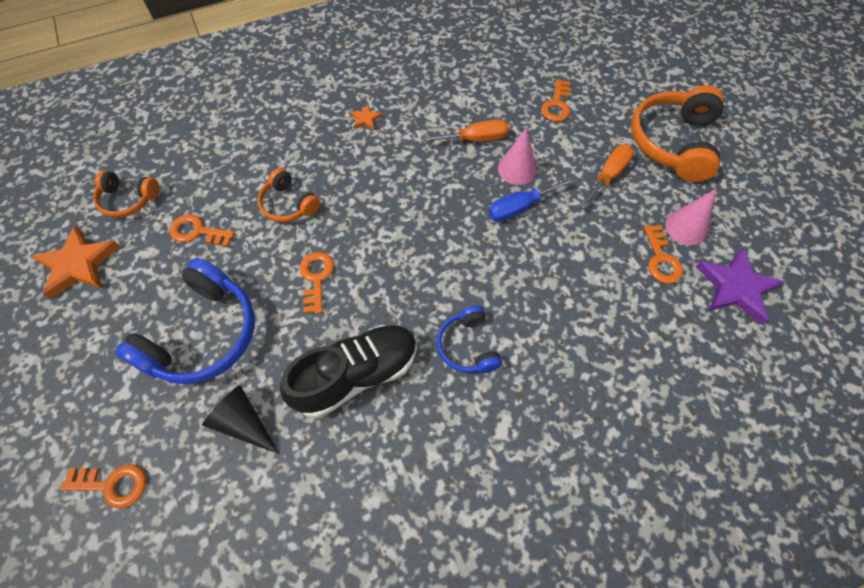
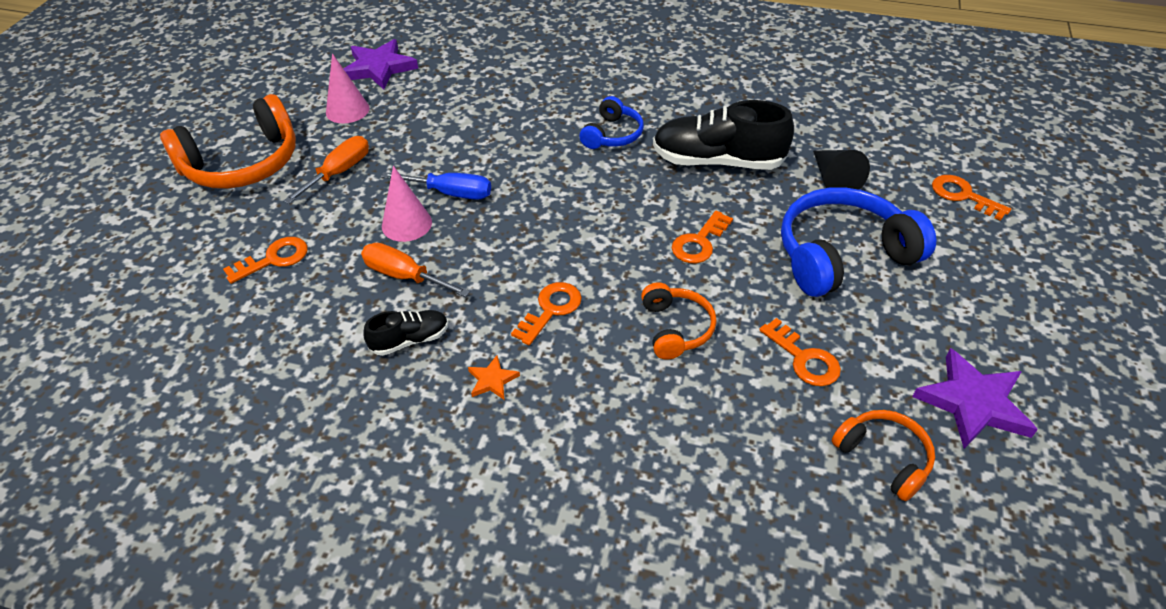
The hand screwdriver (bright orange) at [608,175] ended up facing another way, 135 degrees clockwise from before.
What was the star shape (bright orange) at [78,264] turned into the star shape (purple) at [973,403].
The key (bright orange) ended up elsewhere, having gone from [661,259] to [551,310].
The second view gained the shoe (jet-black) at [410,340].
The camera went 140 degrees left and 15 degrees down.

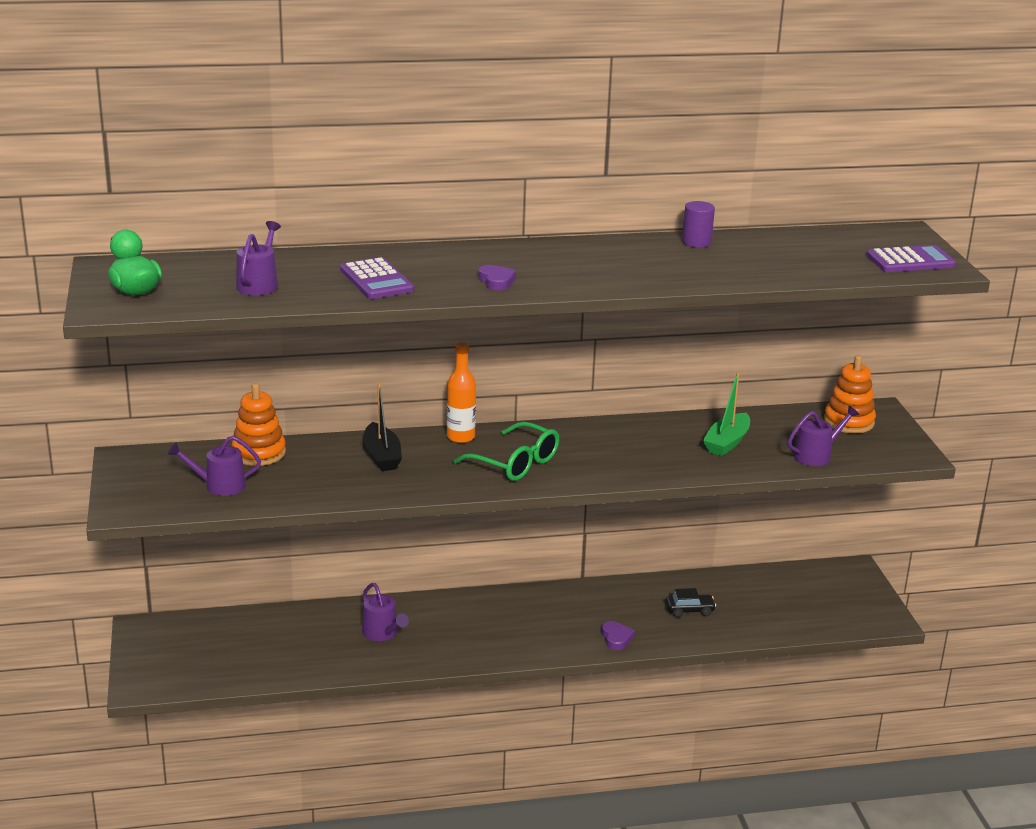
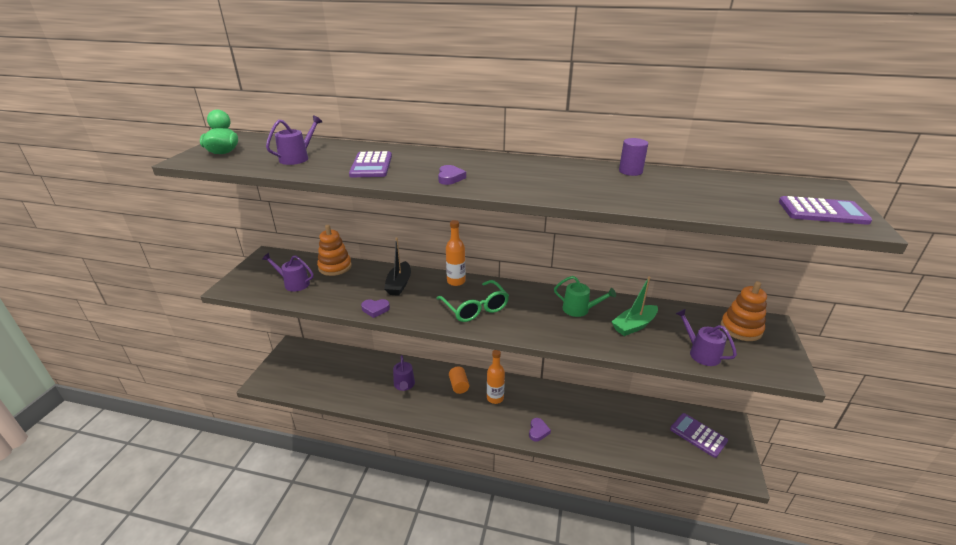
The watering pot (purple) at [816,455] ended up facing another way, 120 degrees counterclockwise from before.
The second view lost the toy car (jet-black) at [689,610].
The second view gained the watering pot (emerald) at [579,309].
The second view gained the heart (purple) at [375,309].
The second view gained the bottle (bright orange) at [495,398].
The second view gained the cylinder (bright orange) at [459,385].
The second view gained the pocket calculator (purple) at [698,435].
The camera went 25 degrees right and 5 degrees up.

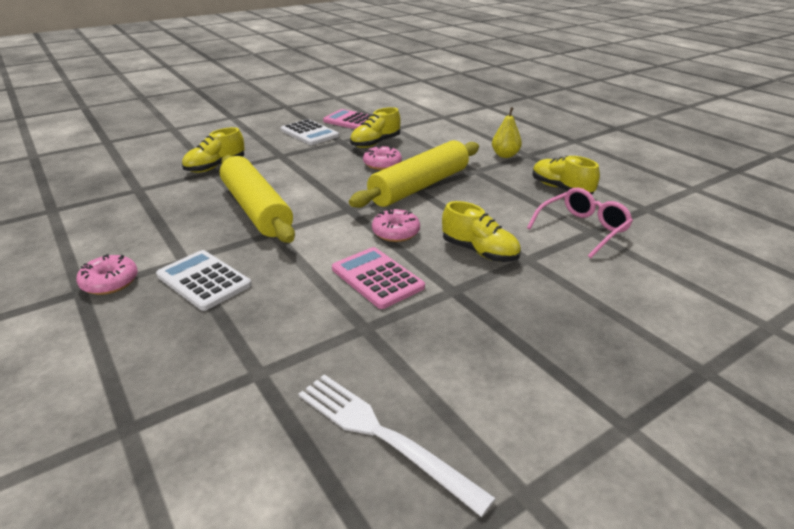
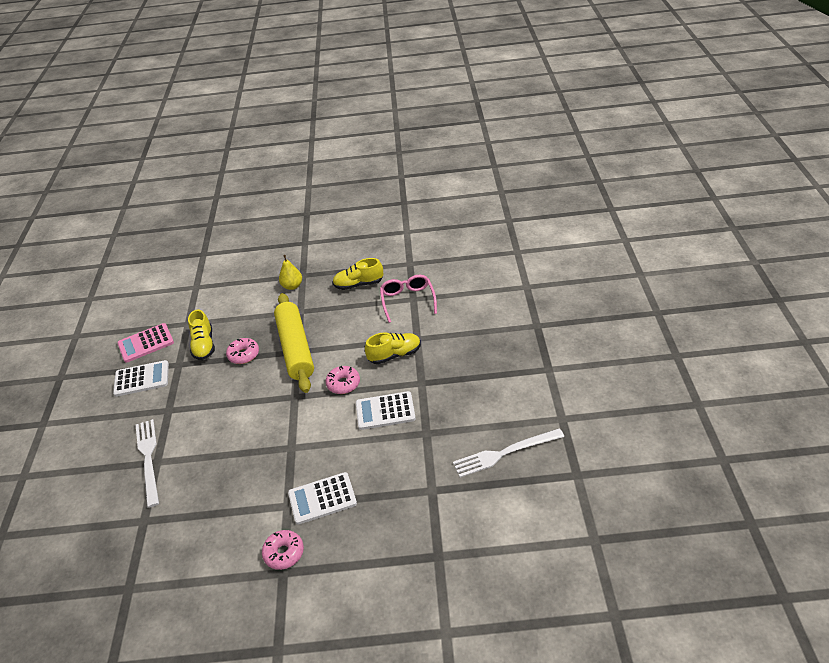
Where the shoe (golden) stood at [215,167], the dinner fork (pure white) came to stand at [148,458].
The second view lost the dough roller (golden) at [256,209].
What was the pocket calculator (rose-pink) at [377,278] turned into the pocket calculator (pure white) at [385,411].
The camera went 55 degrees left and 10 degrees up.

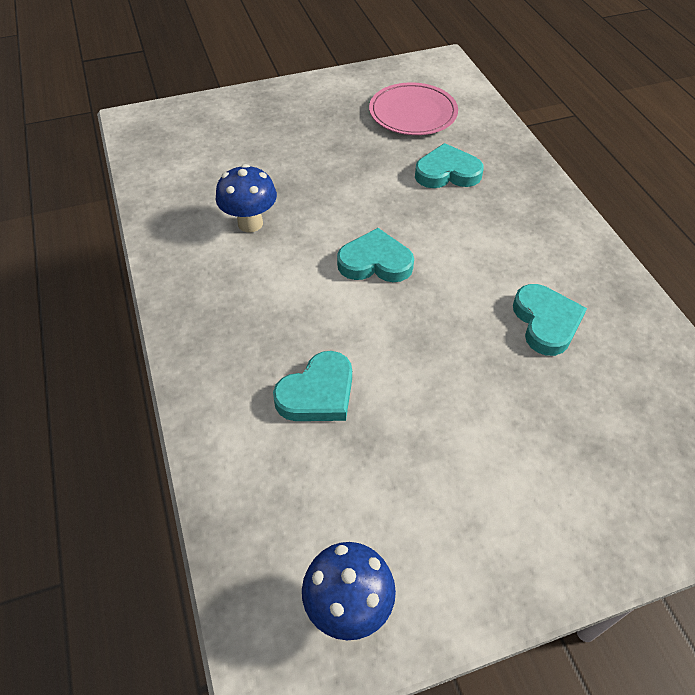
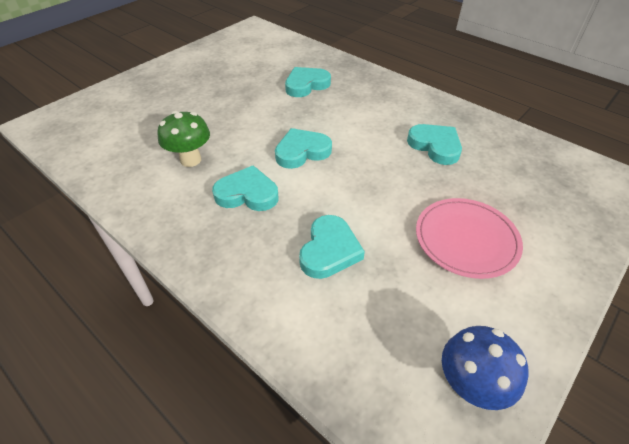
The plate (rose-pink) ended up elsewhere, having gone from [413,113] to [466,239].
What was the mushroom (cobalt) at [250,223] turned into the mushroom (emerald) at [190,160].
The second view gained the heart (turquoise) at [247,194].
The camera went 30 degrees left and 5 degrees down.

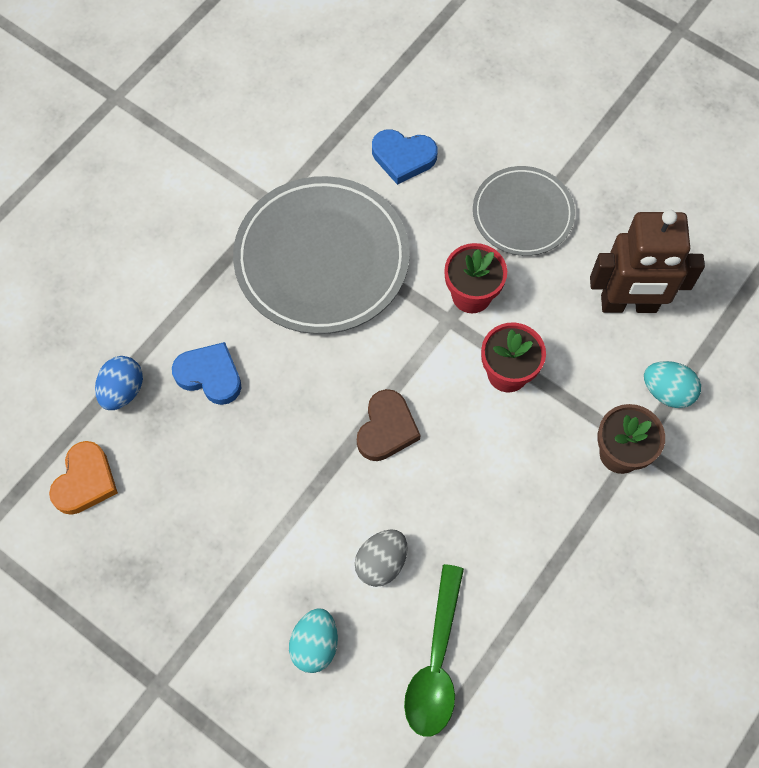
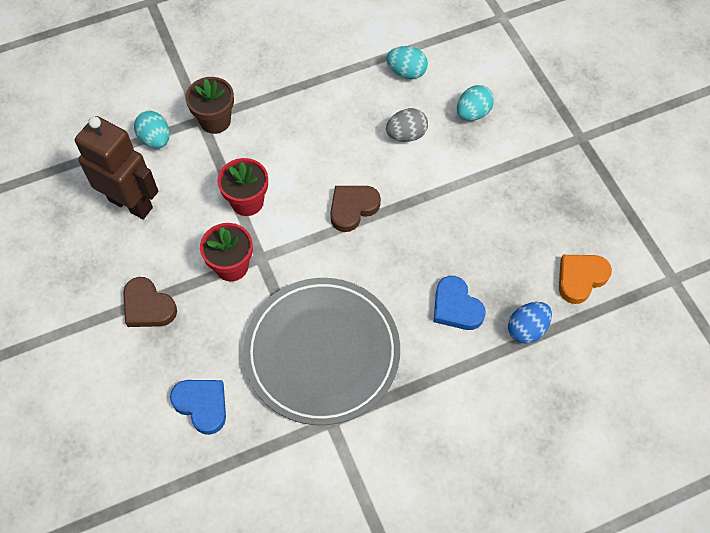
Where the plate (gray) stood at [522,214], the heart (russet) came to stand at [148,306].
Where the teaspoon (emerald) stood at [436,663], the egg shape (turquoise) came to stand at [406,72].
The camera went 150 degrees left and 5 degrees down.

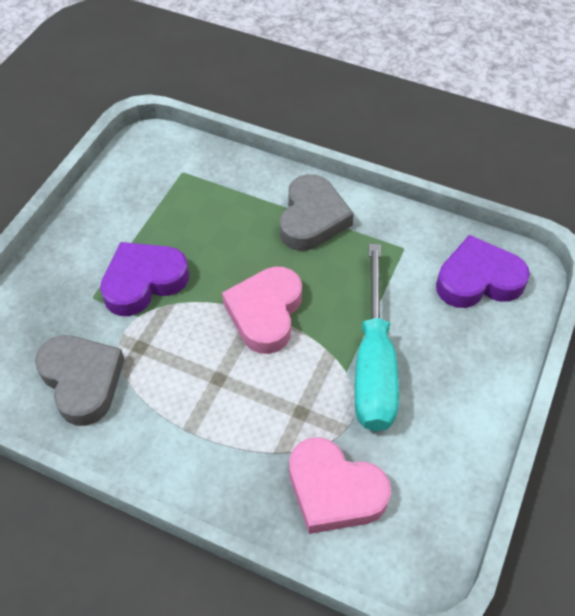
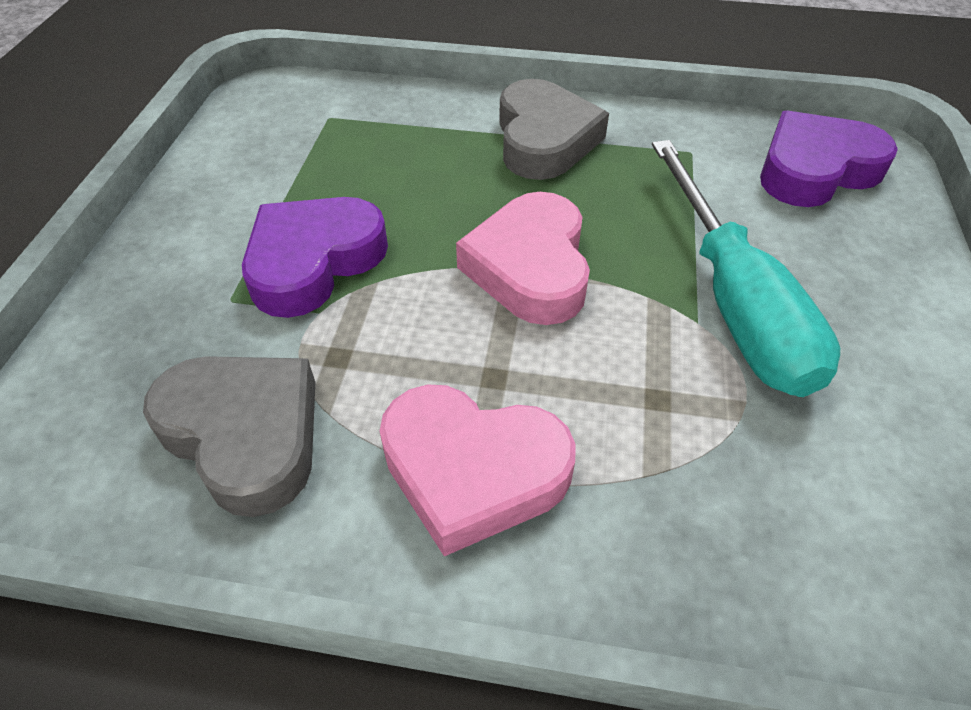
The heart (rose-pink) ended up elsewhere, having gone from [334,490] to [473,471].
The camera went 15 degrees left and 5 degrees down.

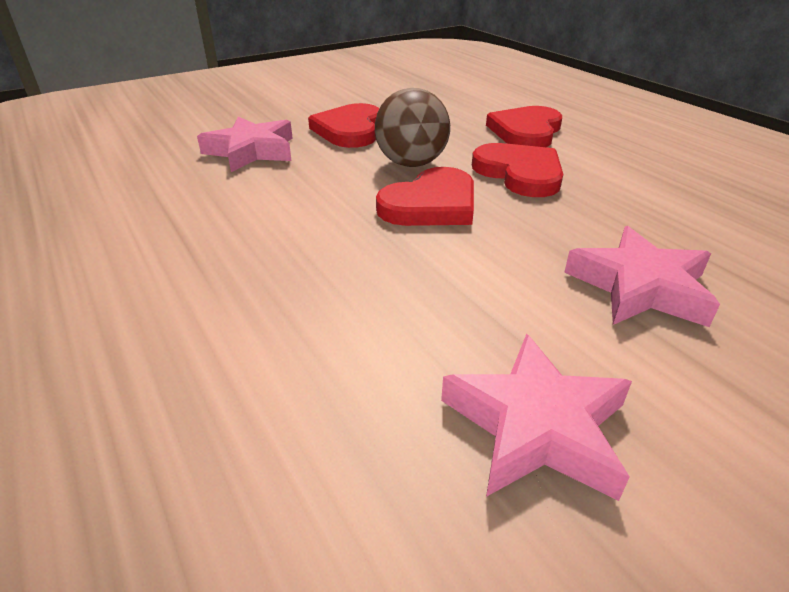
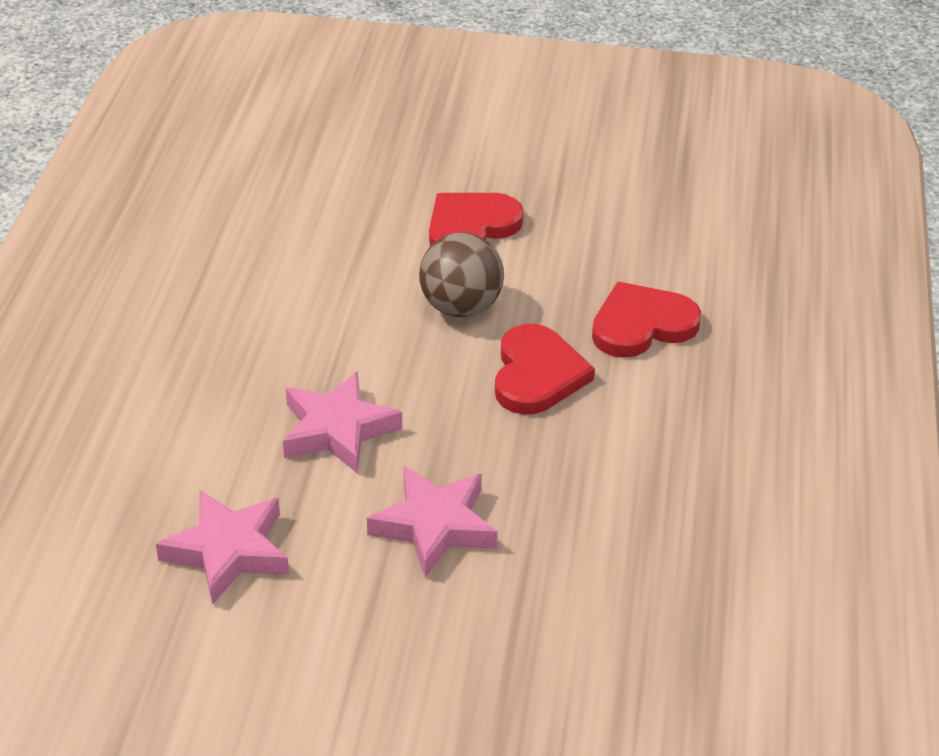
The star shape (rose-pink) ended up elsewhere, having gone from [251,151] to [337,429].
The second view lost the heart (red) at [431,204].
The camera went 40 degrees right and 5 degrees up.

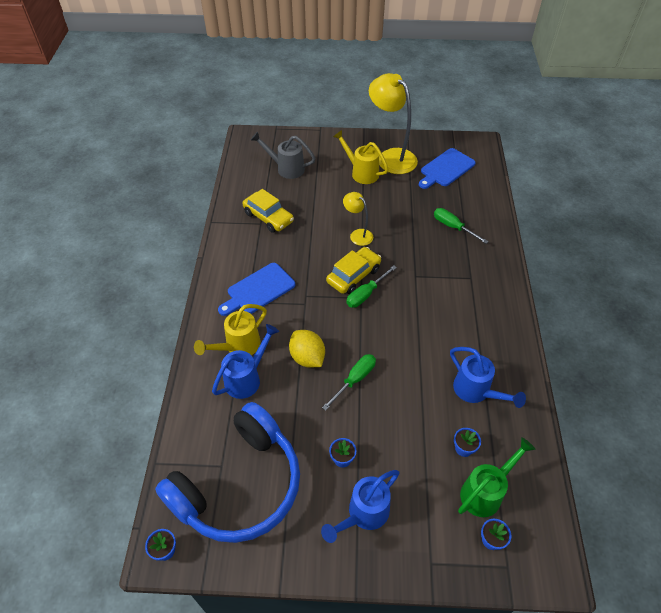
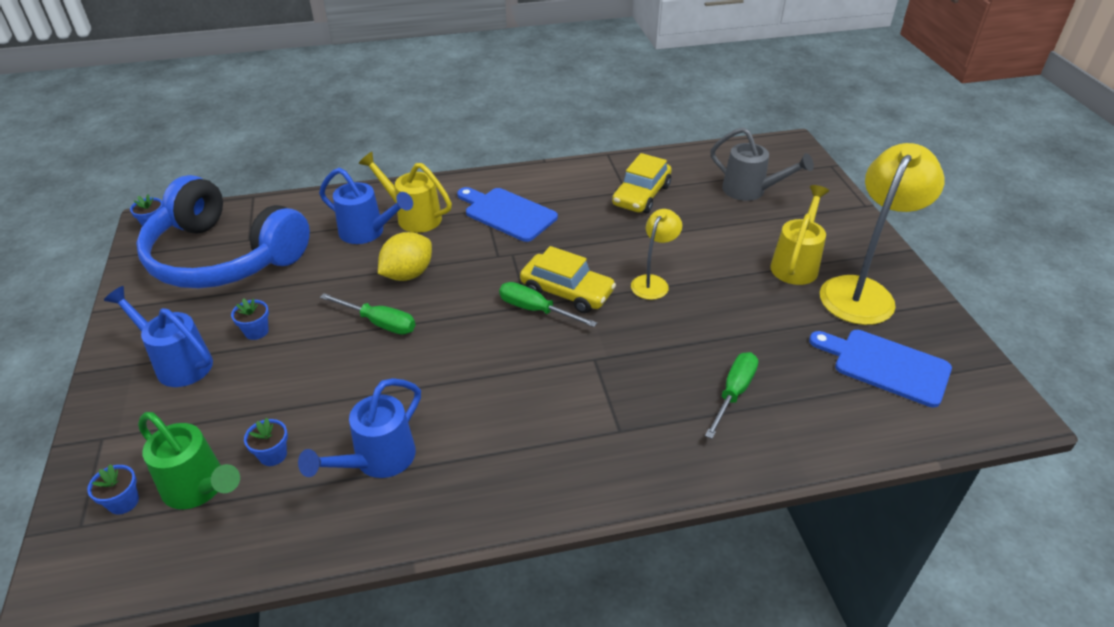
The watering pot (gray) at [286,168] ended up facing another way, 120 degrees clockwise from before.
The camera went 75 degrees right and 10 degrees down.

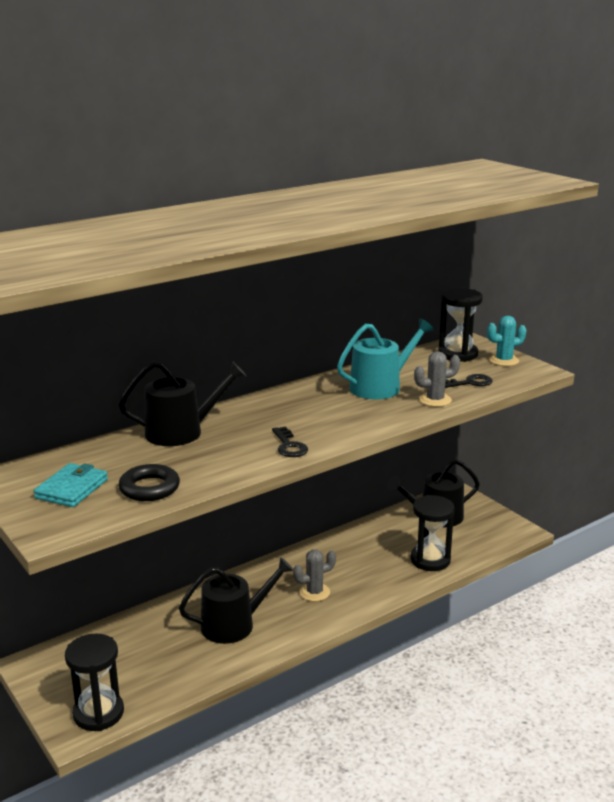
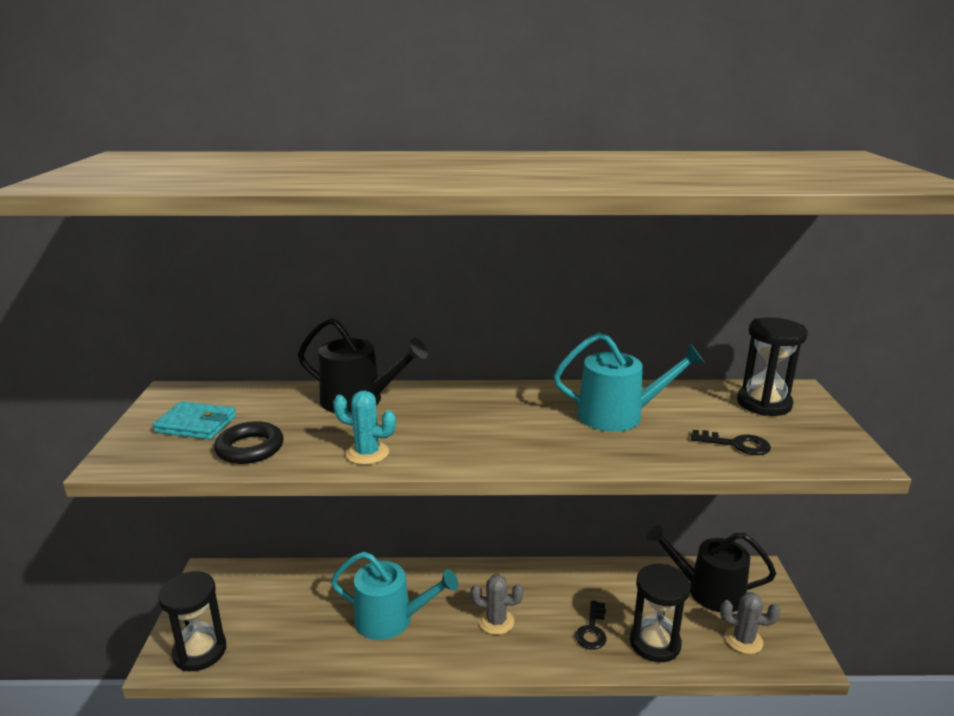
The cactus (turquoise) ended up elsewhere, having gone from [504,360] to [367,453].
The cactus (gray) ended up elsewhere, having gone from [435,400] to [743,640].
The key (jet-black) ended up elsewhere, having gone from [289,446] to [592,630].
The billfold (turquoise) at [71,489] ended up facing another way, 45 degrees clockwise from before.
What was the watering pot (jet-black) at [234,624] turned into the watering pot (turquoise) at [390,619].
The camera went 35 degrees right and 0 degrees up.

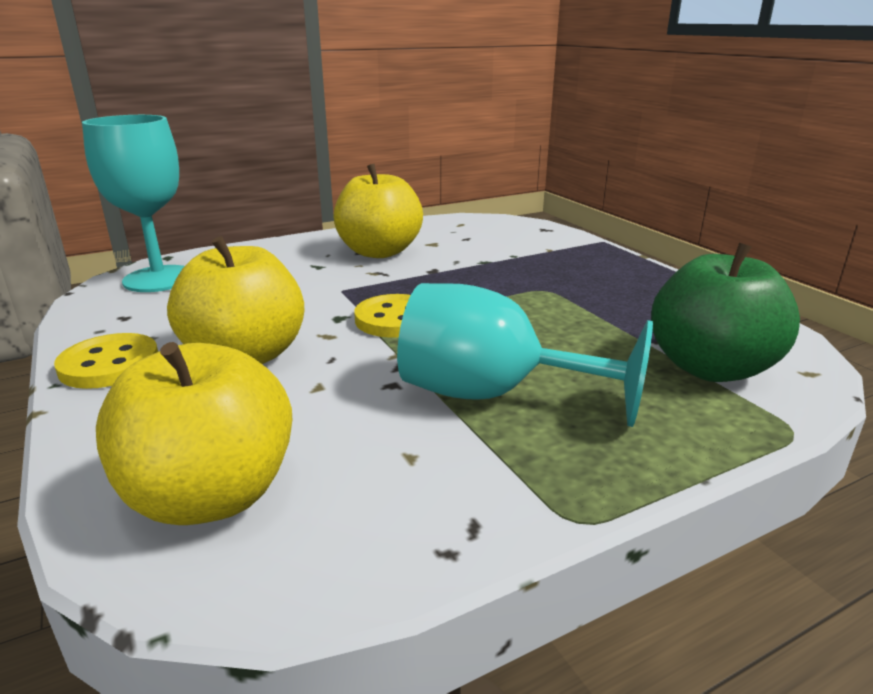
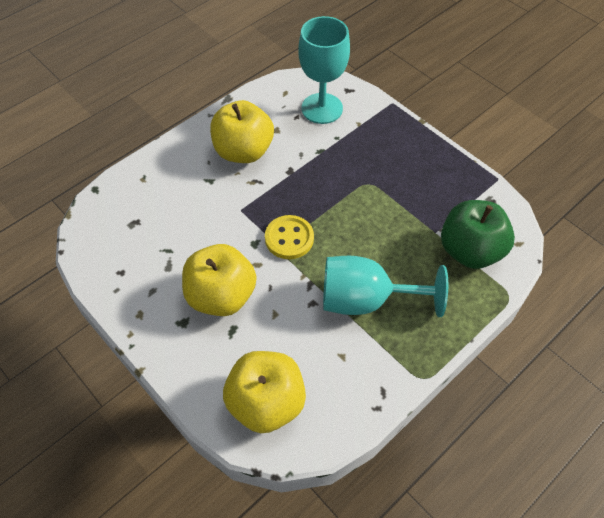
The chalice (turquoise) ended up elsewhere, having gone from [159,279] to [322,108].
The second view lost the sewing button (golden) at [109,364].
The camera went 15 degrees left and 30 degrees up.

